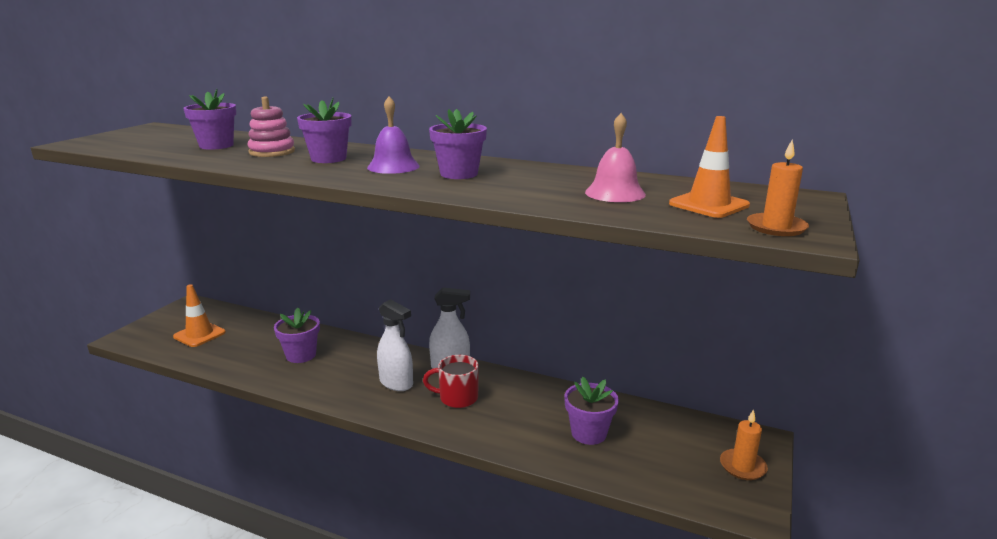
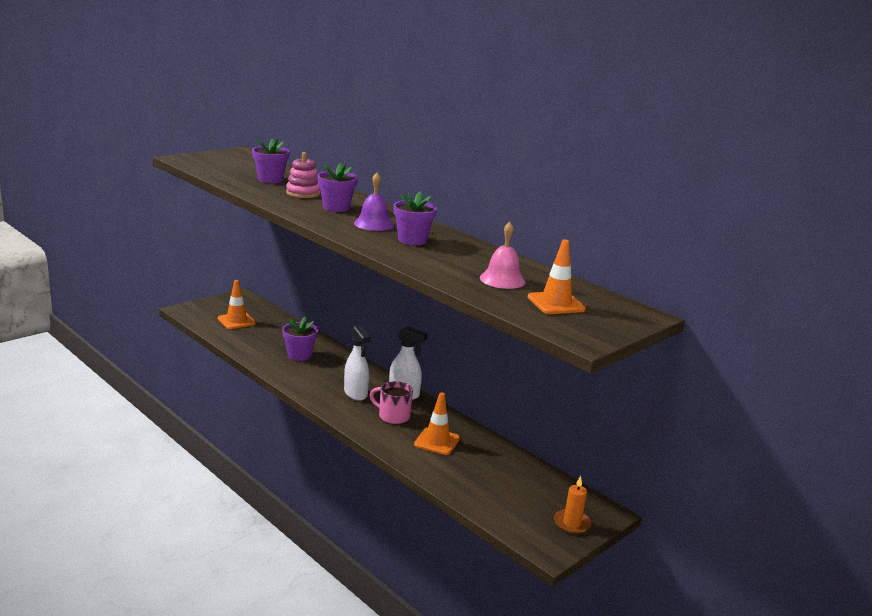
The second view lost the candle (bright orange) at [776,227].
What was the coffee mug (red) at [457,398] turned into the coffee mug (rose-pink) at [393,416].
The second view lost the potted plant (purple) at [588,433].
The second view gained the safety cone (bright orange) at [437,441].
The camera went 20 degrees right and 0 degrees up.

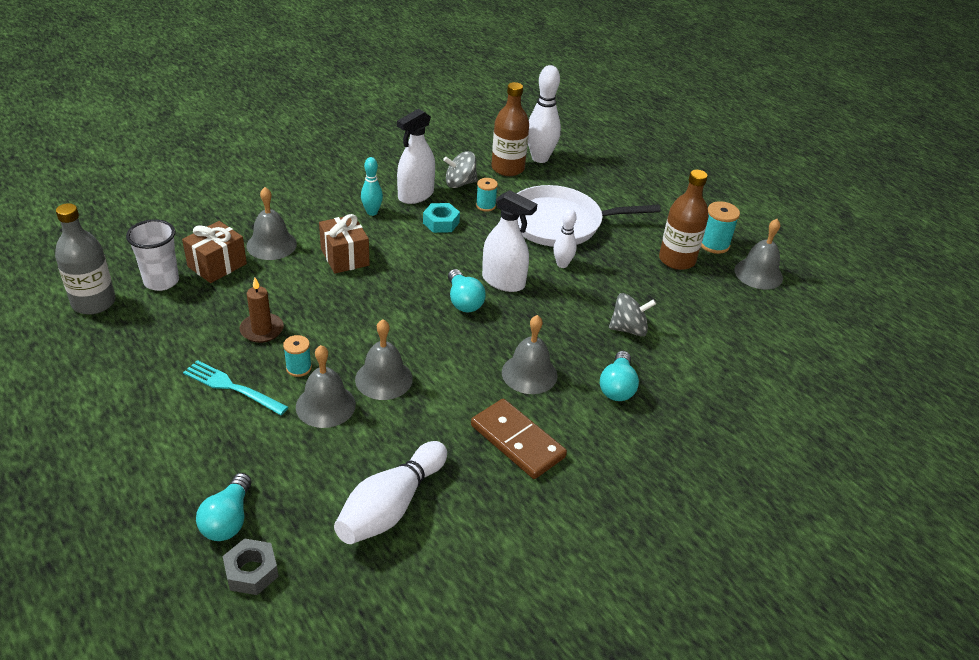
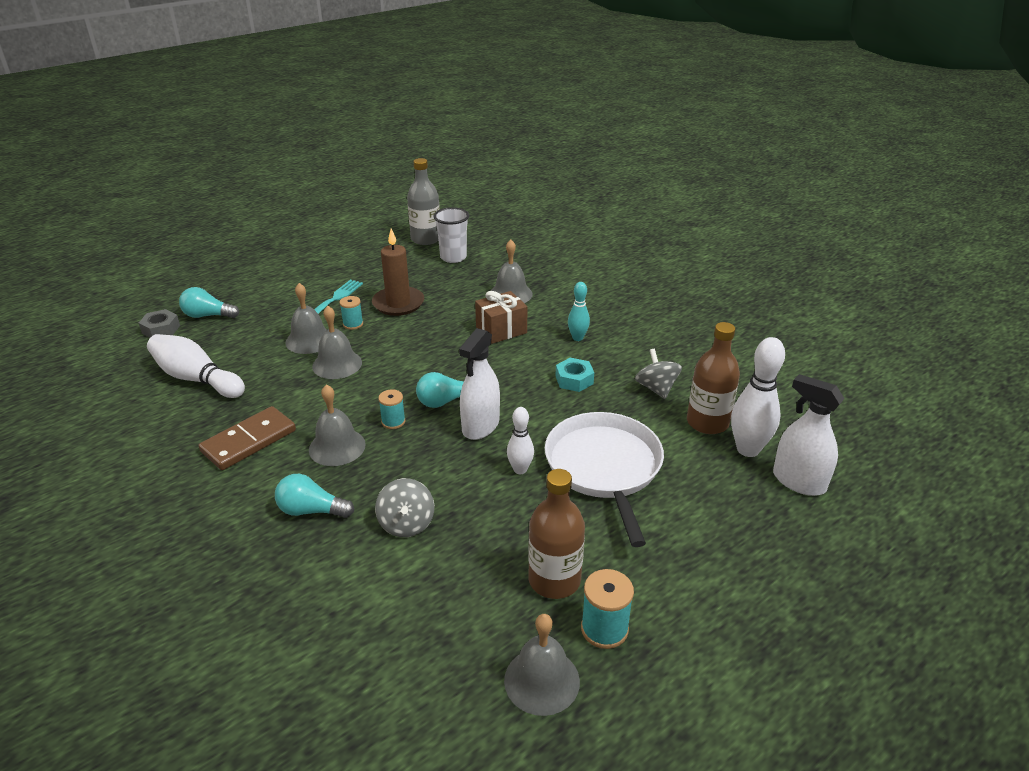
The spray cleaner (pure white) ended up elsewhere, having gone from [416,195] to [798,481].
The reel of thread (turquoise) ended up elsewhere, having gone from [485,206] to [393,421].
The second view lost the present (russet) at [217,265].
The size of the candle (russet) at [262,330] changed by a factor of 1.51.
The camera went 90 degrees right and 5 degrees down.

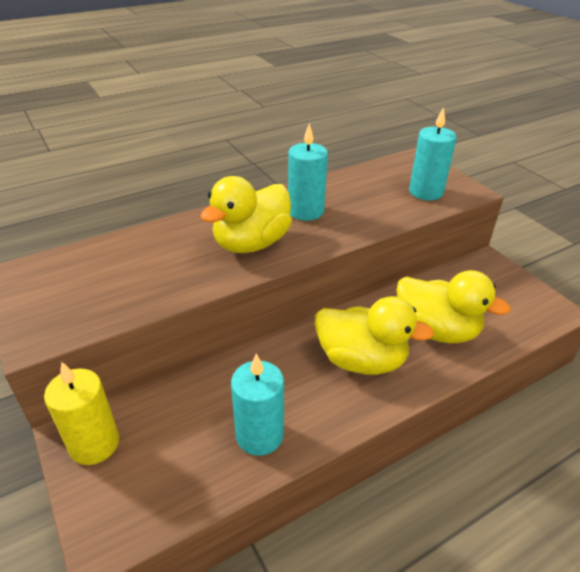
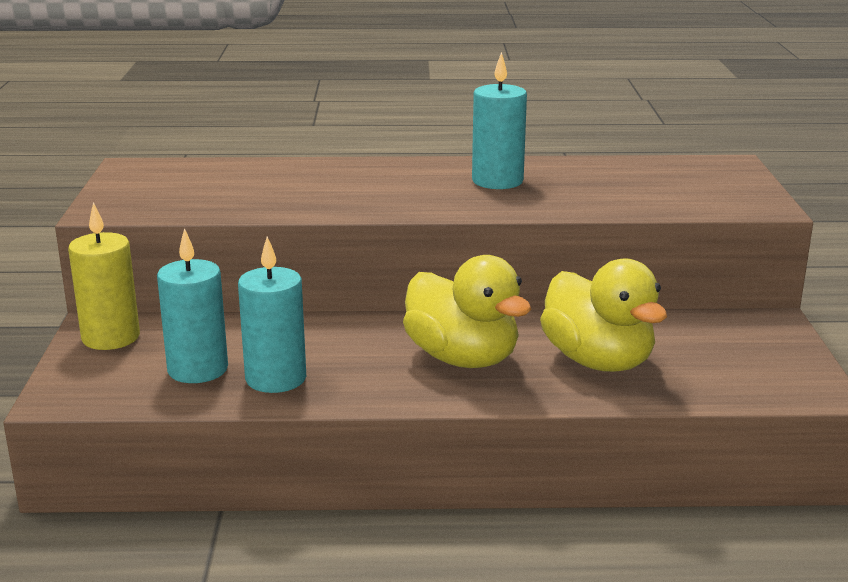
The candle (turquoise) ended up elsewhere, having gone from [426,192] to [198,369].
The second view lost the toy duck (golden) at [251,243].
The camera went 30 degrees right and 15 degrees down.

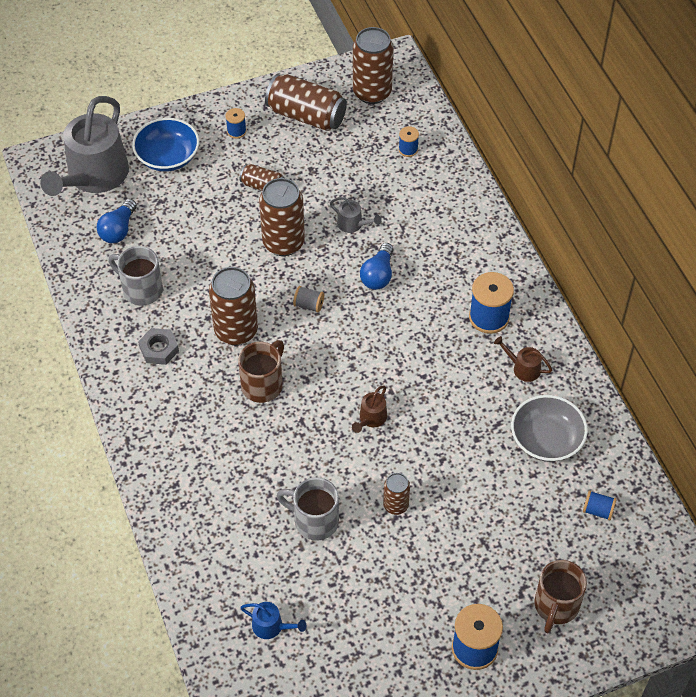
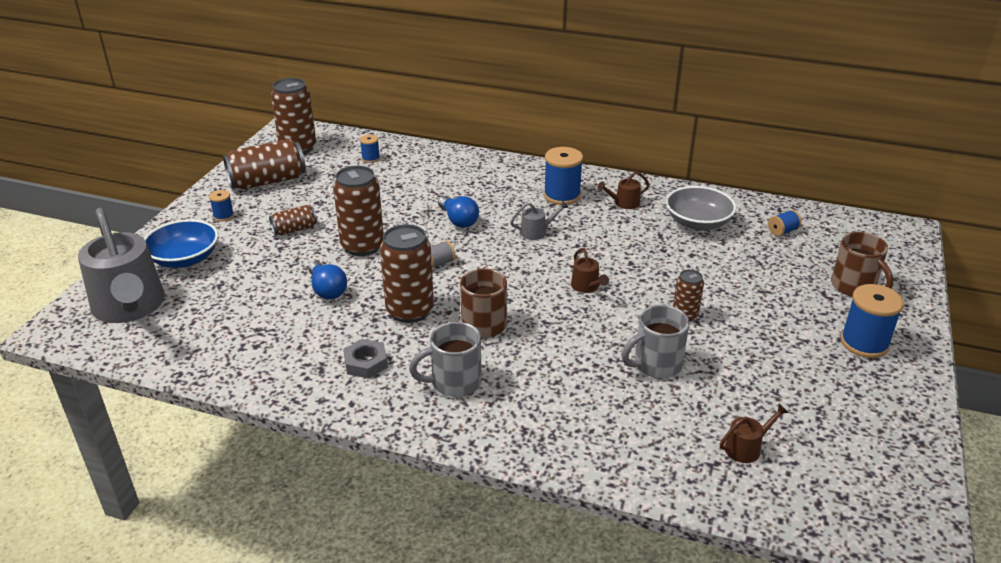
The watering pot (gray) ended up elsewhere, having gone from [353,224] to [537,232].
The bulb (cobalt) ended up elsewhere, having gone from [118,230] to [327,290].
The coffee mug (gray) ended up elsewhere, having gone from [141,289] to [454,383].
What was the watering pot (cobalt) at [271,626] turned into the watering pot (russet) at [746,448].
The camera went 50 degrees left and 20 degrees down.

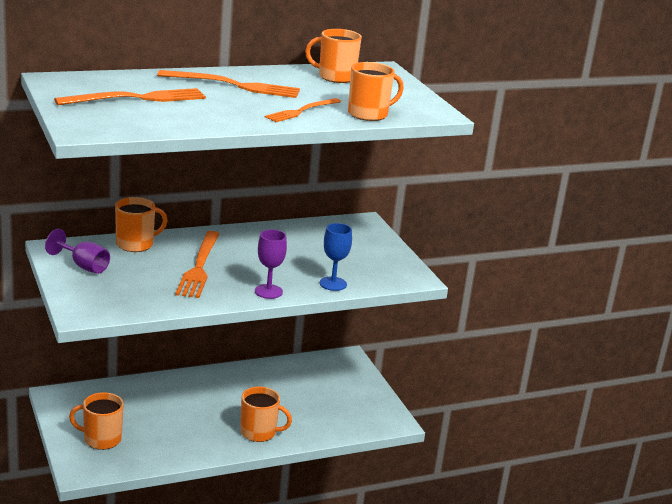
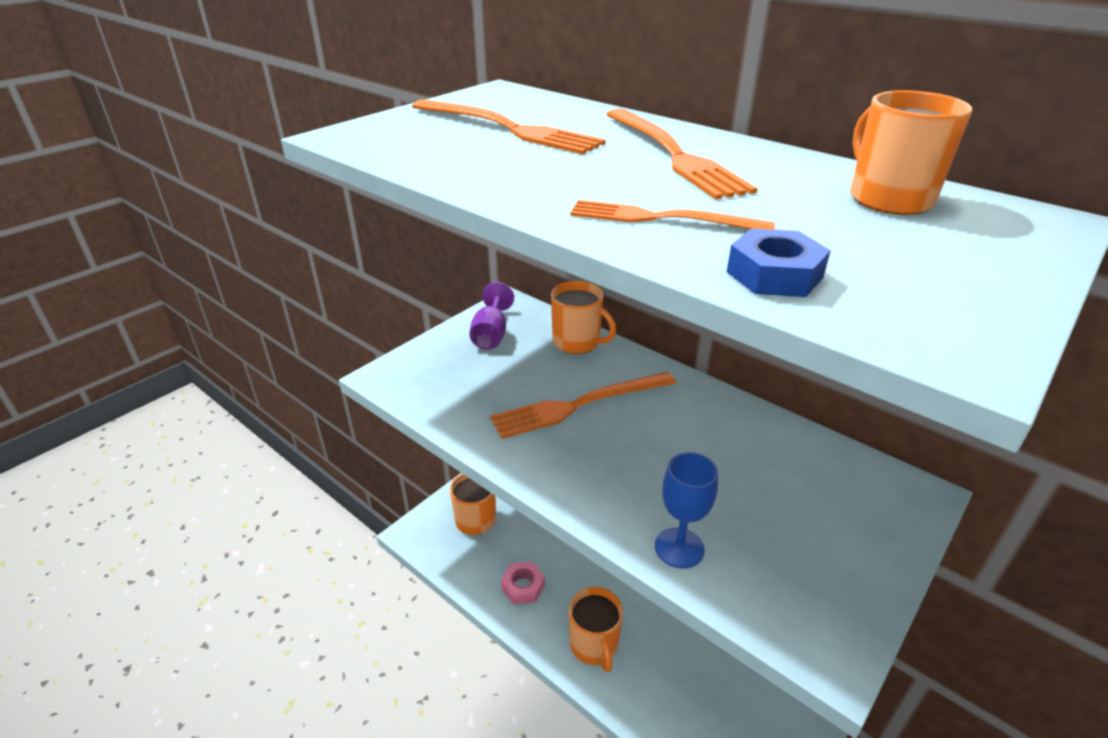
Where the coffee mug (bright orange) stood at [369,114], the nut (cobalt) came to stand at [774,274].
The second view lost the chalice (purple) at [268,291].
The second view gained the nut (rose-pink) at [523,586].
The camera went 65 degrees right and 10 degrees up.

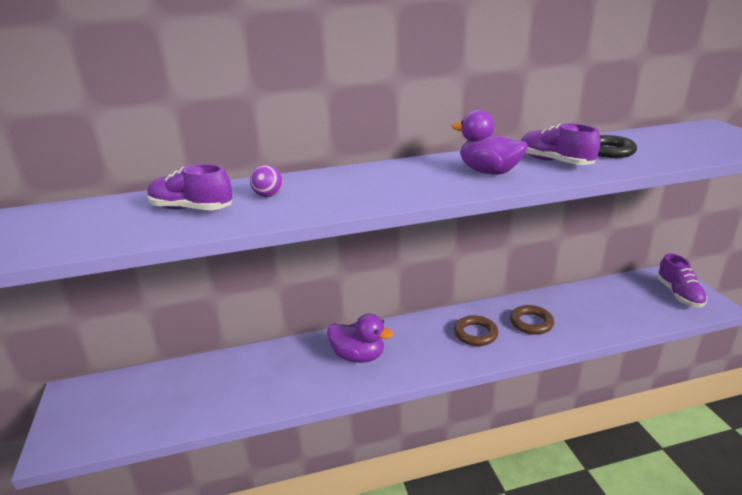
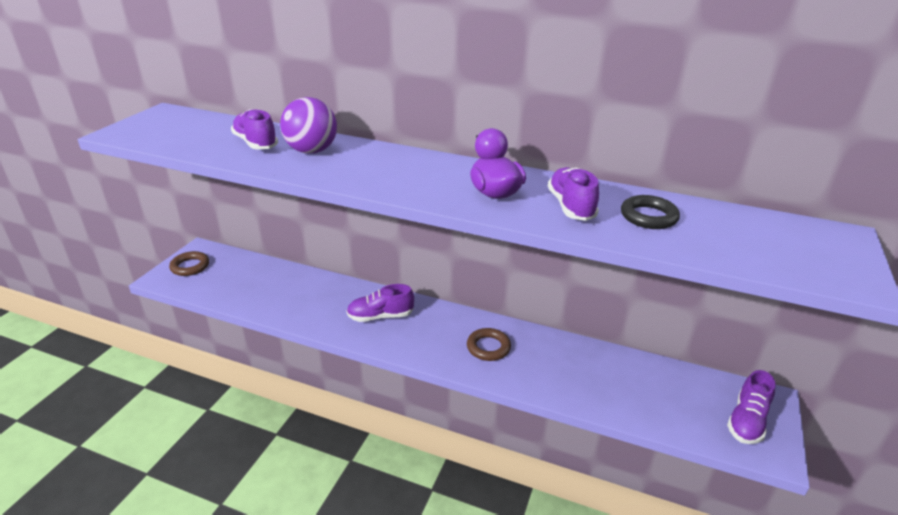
The size of the play ball (purple) at [268,196] changed by a factor of 2.01.
The ring (russet) ended up elsewhere, having gone from [531,323] to [190,266].
Where the toy duck (purple) stood at [358,356], the shoe (purple) came to stand at [380,316].
The camera went 35 degrees right and 5 degrees up.

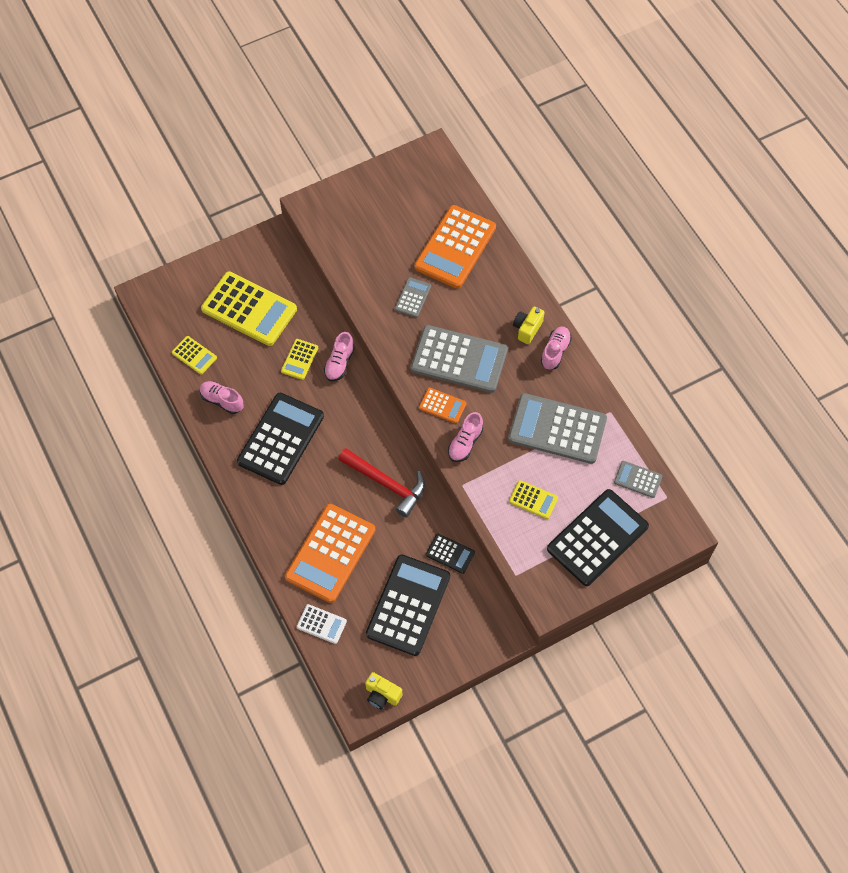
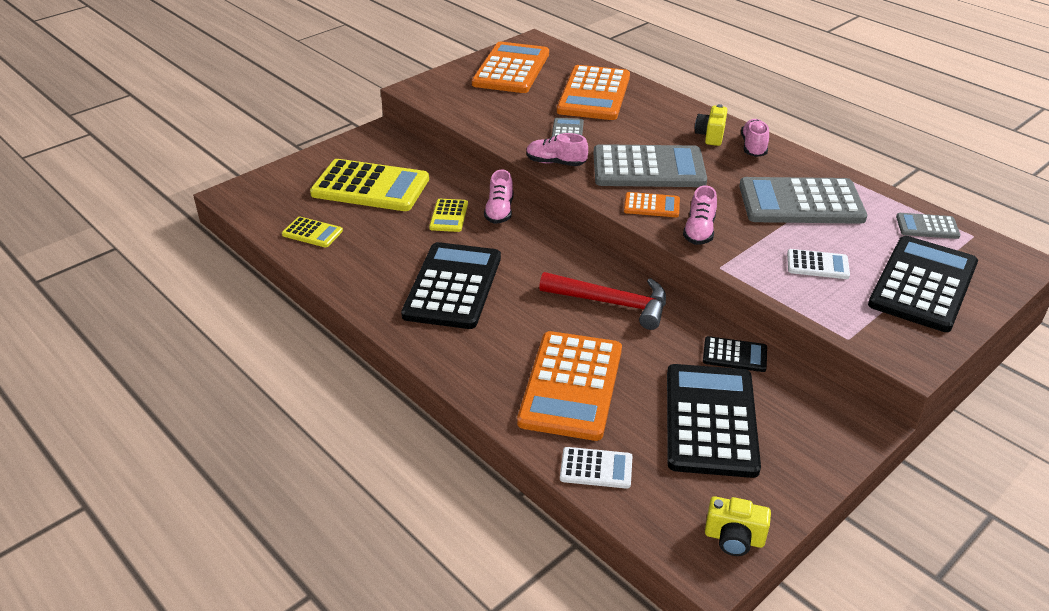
The shoe (rose-pink) ended up elsewhere, having gone from [222,400] to [555,163].
What was the pocket calculator (golden) at [533,500] turned into the pocket calculator (pure white) at [817,265].
The second view gained the pocket calculator (bright orange) at [511,69].
The camera went 15 degrees left and 25 degrees down.

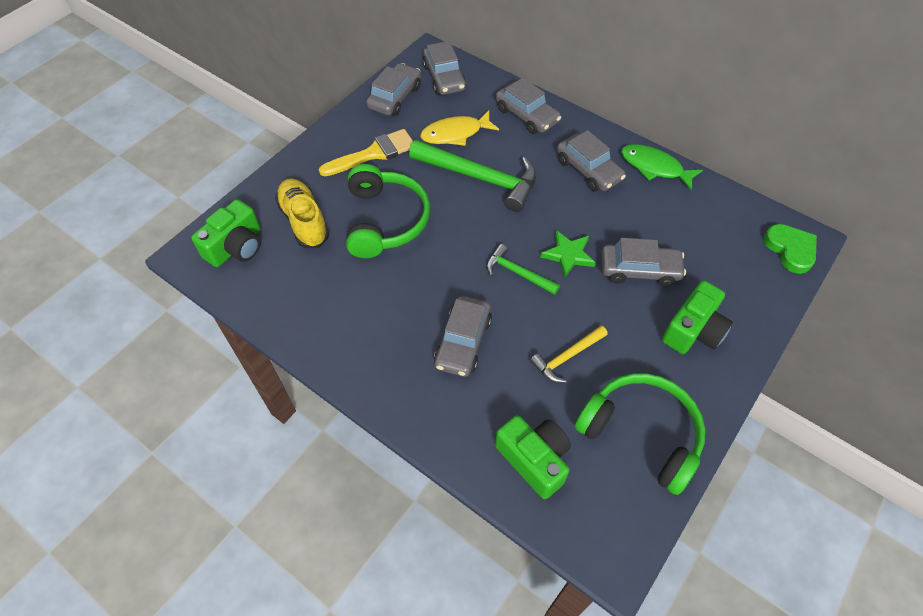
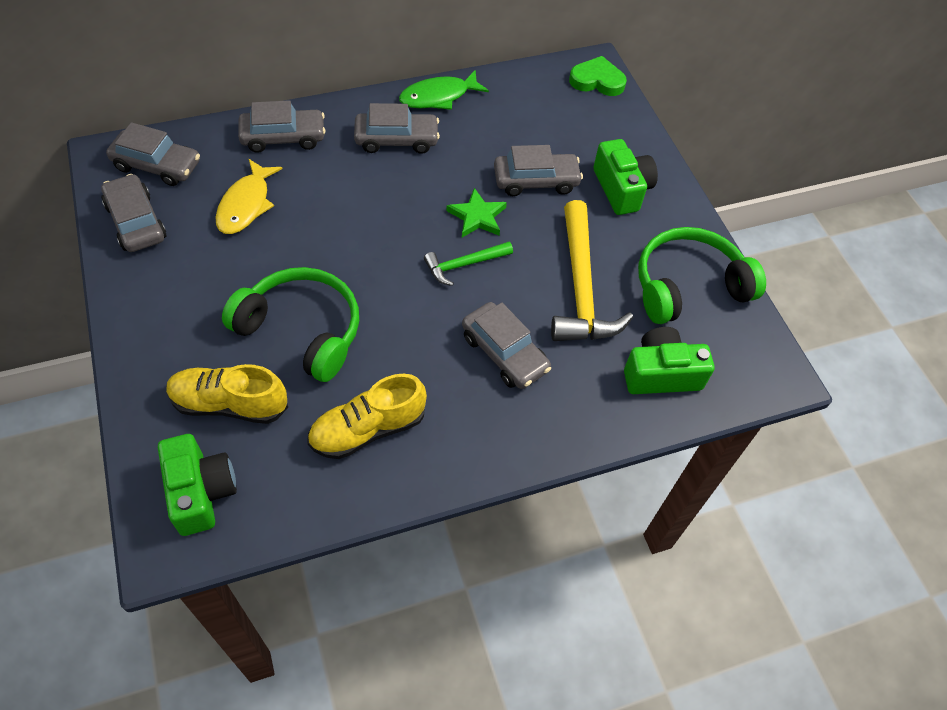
The second view lost the paintbrush (golden) at [374,153].
The second view lost the hammer (emerald) at [480,178].
The toy car (gray) at [639,270] ended up facing another way, 45 degrees clockwise from before.
The size of the hammer (golden) at [567,357] changed by a factor of 1.88.
The second view gained the shoe (golden) at [367,429].
The camera went 60 degrees left and 0 degrees up.

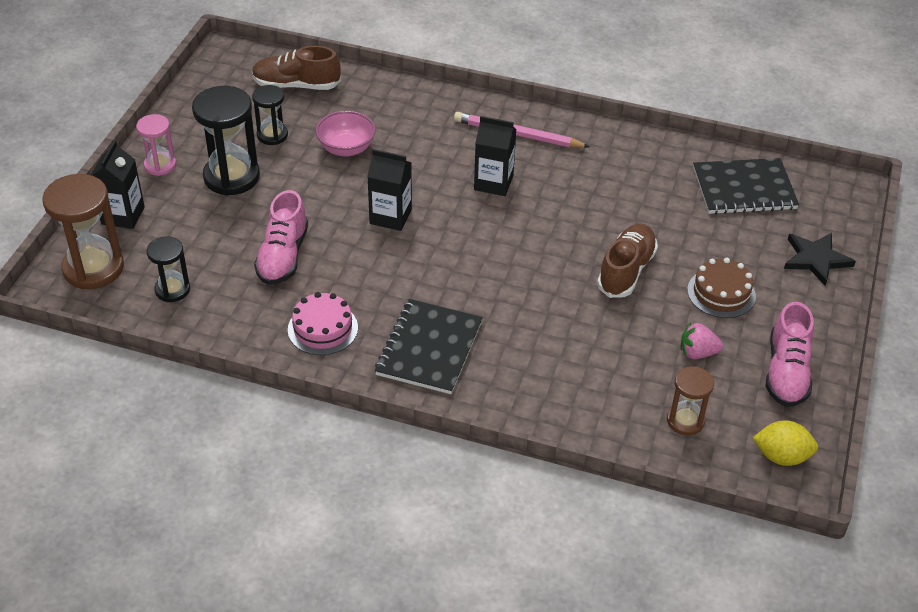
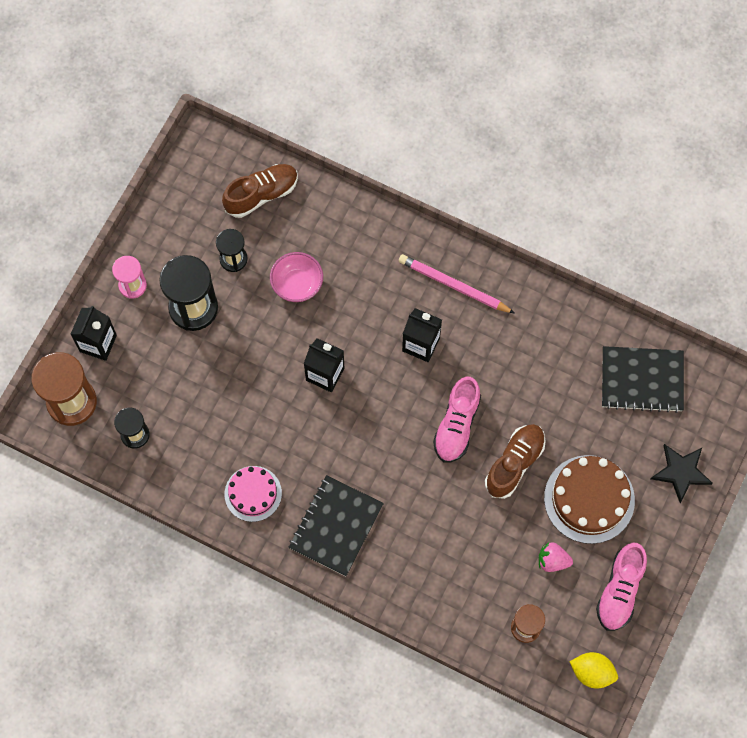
The shoe (russet) at [296,85] ended up facing another way, 135 degrees clockwise from before.
The shoe (rose-pink) ended up elsewhere, having gone from [283,256] to [456,425].
The size of the layer cake (russet) at [721,293] changed by a factor of 1.58.
The camera went 10 degrees right and 25 degrees up.

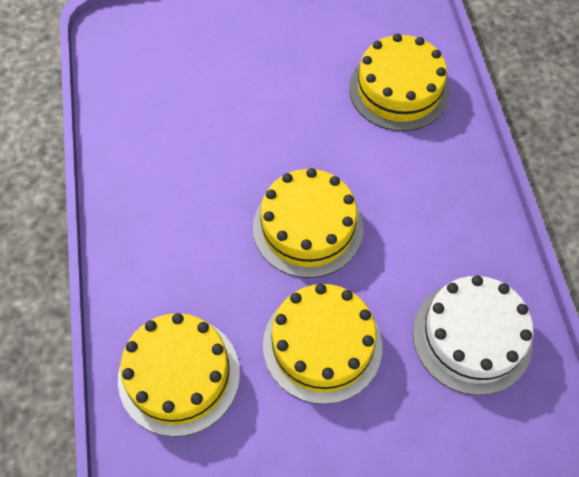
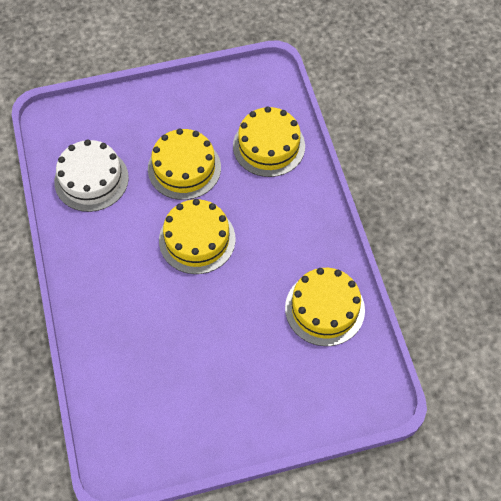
The layer cake (golden) ended up elsewhere, having gone from [399,90] to [324,308].
The camera went 175 degrees right and 0 degrees up.

